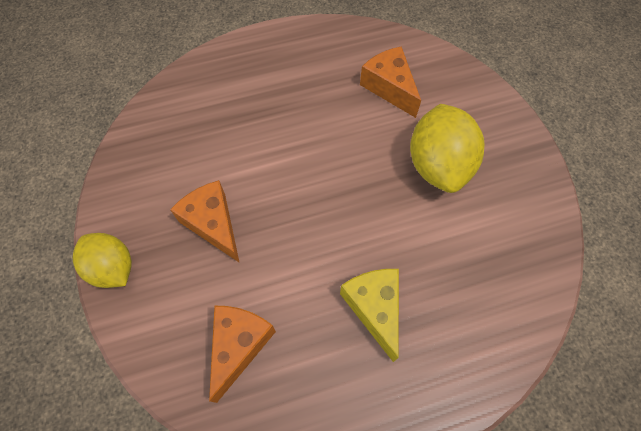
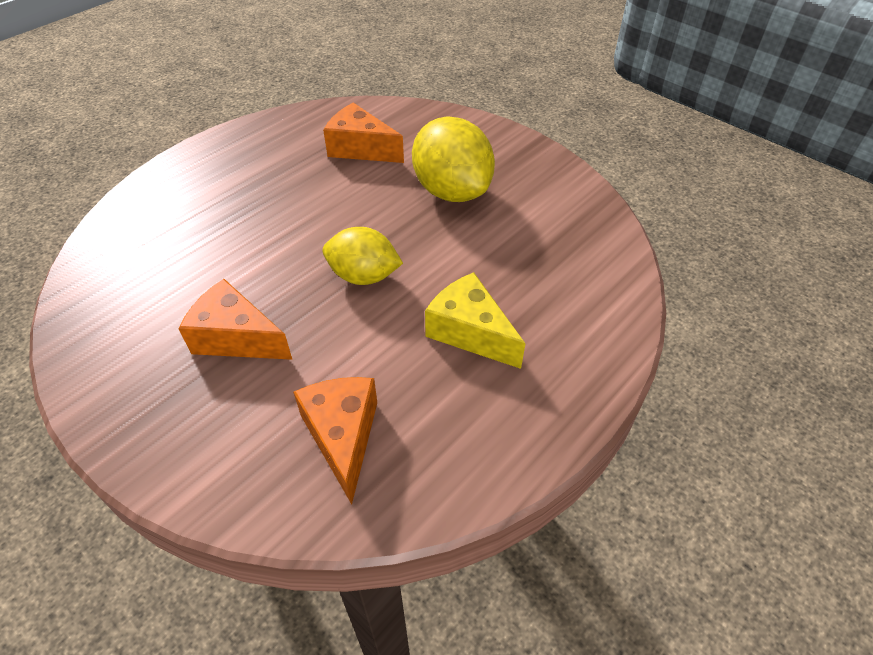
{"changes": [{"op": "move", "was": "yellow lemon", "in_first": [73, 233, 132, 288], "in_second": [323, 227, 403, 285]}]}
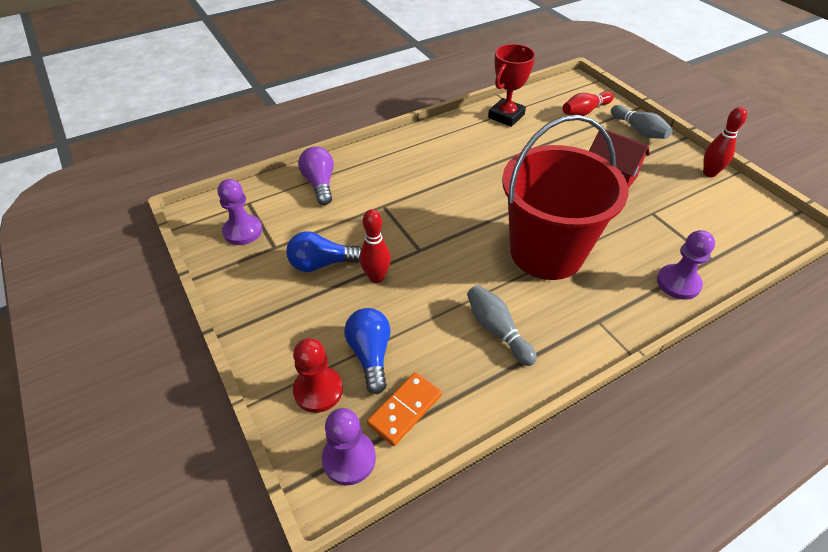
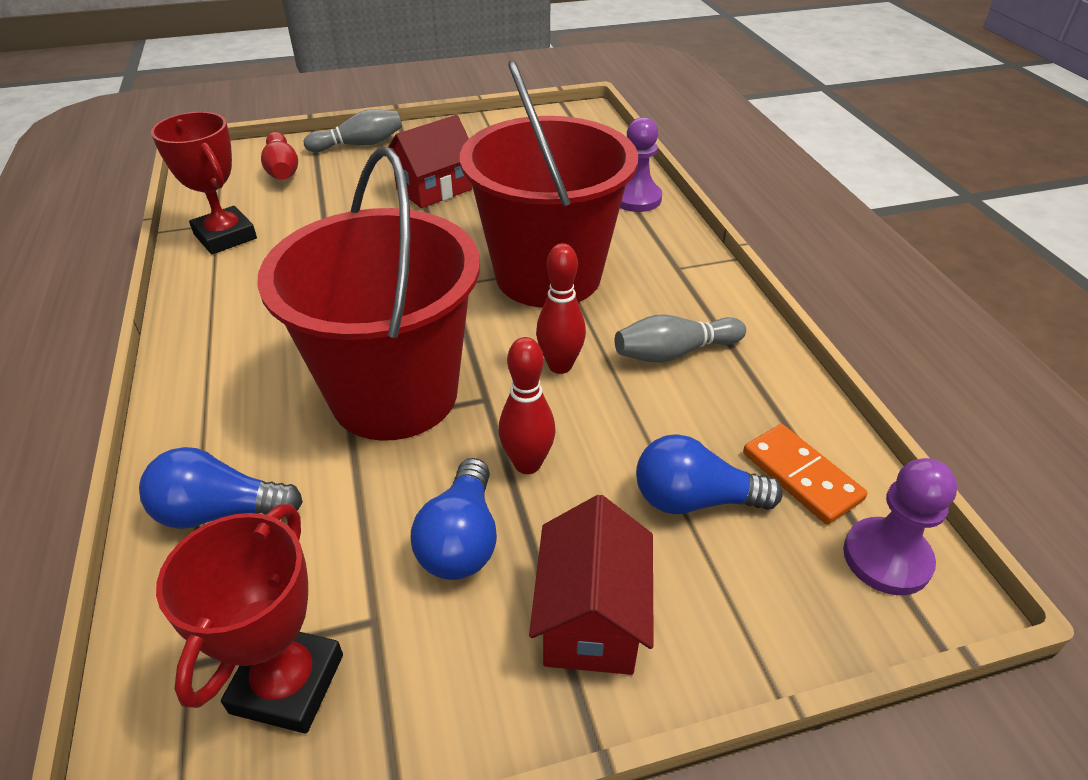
{"changes": [{"op": "delete", "was": "red pawn", "in_first": [293, 338, 343, 413]}, {"op": "insert", "now": "red bucket", "in_second": [257, 147, 480, 441]}, {"op": "insert", "now": "red house", "in_second": [529, 495, 654, 675]}, {"op": "move", "was": "red bowling pin", "in_first": [703, 107, 747, 177], "in_second": [536, 243, 586, 374]}, {"op": "replace", "was": "purple pawn", "now": "red trophy", "in_first": [218, 179, 262, 245], "in_second": [156, 504, 343, 734]}, {"op": "recolor", "was": "purple light bulb", "now": "blue light bulb", "in_first": [298, 146, 334, 205], "in_second": [139, 447, 303, 529]}]}
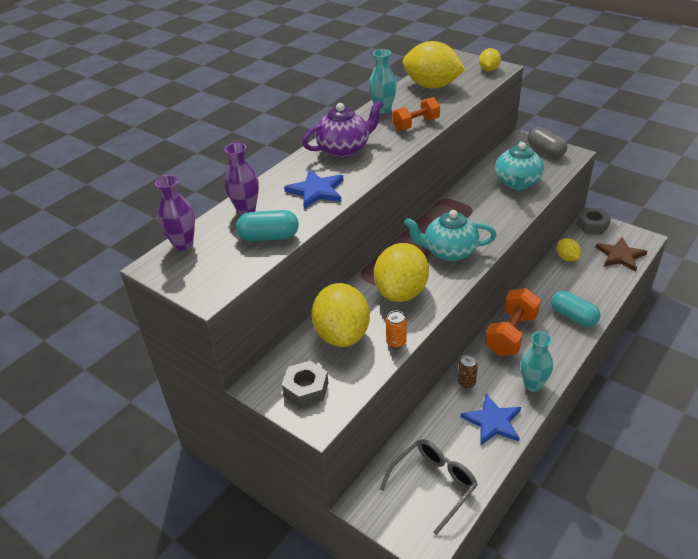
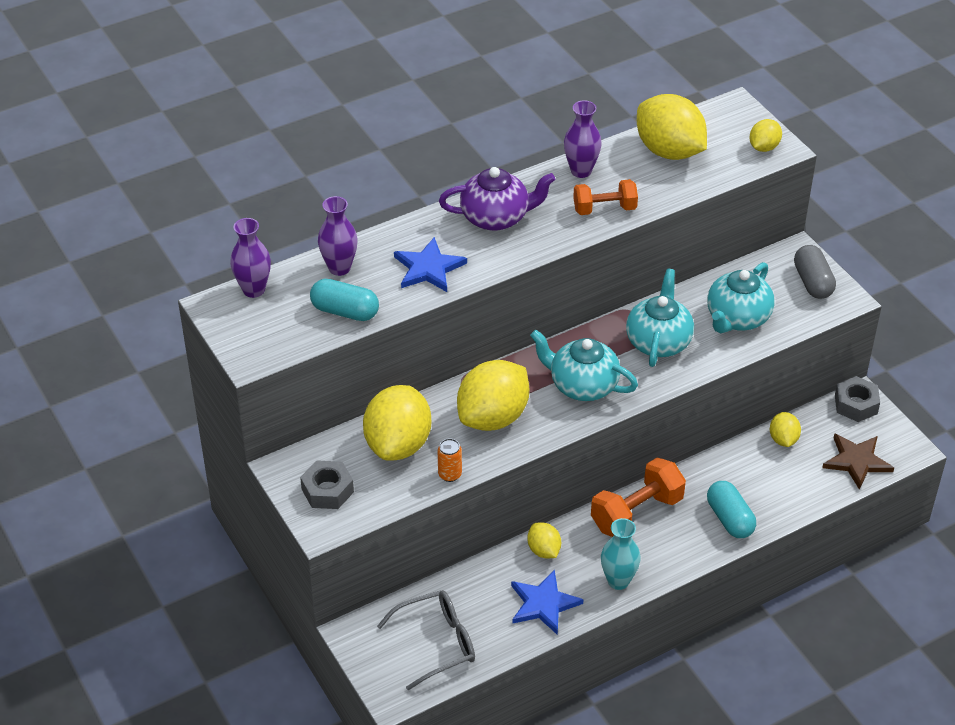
{"changes": [{"op": "insert", "now": "turquoise teapot", "in_second": [626, 269, 694, 367]}, {"op": "replace", "was": "brown can", "now": "yellow lemon", "in_first": [458, 355, 478, 388], "in_second": [527, 522, 561, 558]}, {"op": "recolor", "was": "turquoise vase", "now": "purple vase", "in_first": [369, 49, 397, 114], "in_second": [564, 100, 602, 178]}]}
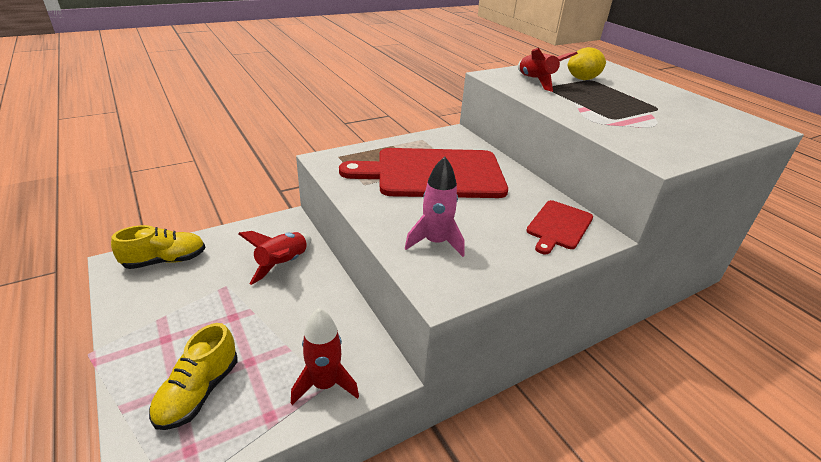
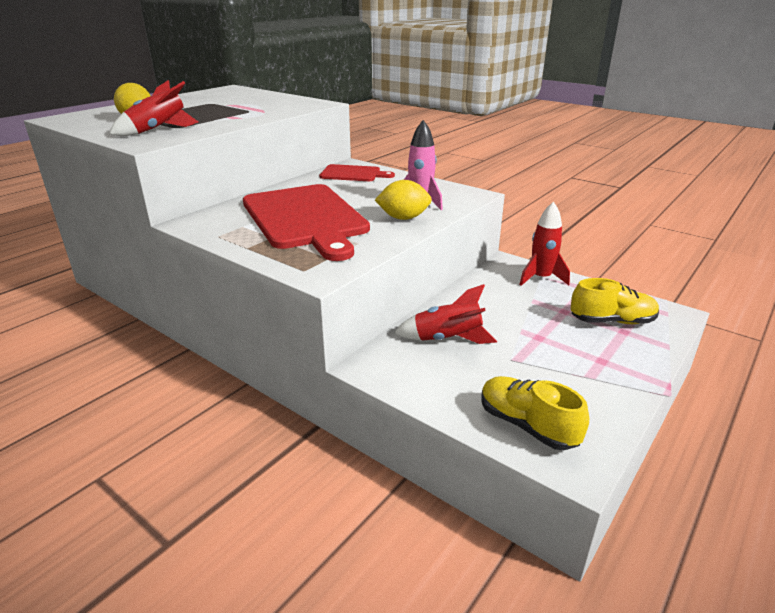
{"changes": [{"op": "insert", "now": "yellow lemon", "in_second": [375, 180, 432, 220]}]}
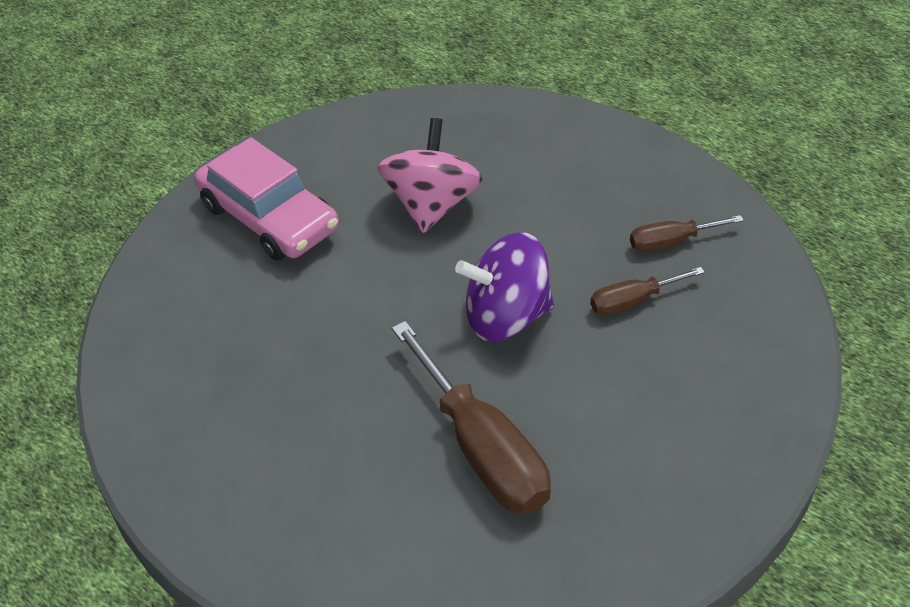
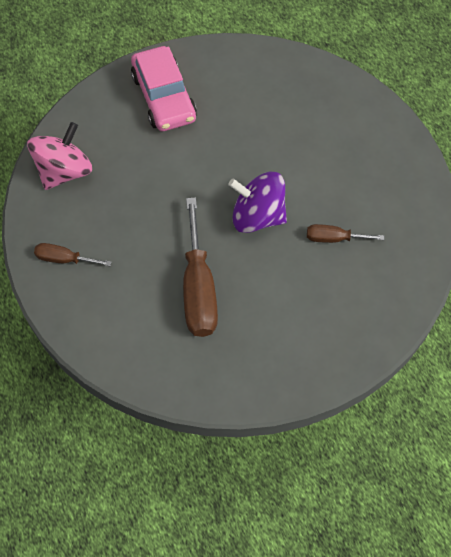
{"changes": [{"op": "move", "was": "pink spinning top", "in_first": [378, 118, 483, 233], "in_second": [27, 122, 92, 190]}, {"op": "move", "was": "brown screwdriver", "in_first": [630, 215, 744, 252], "in_second": [34, 243, 111, 266]}]}
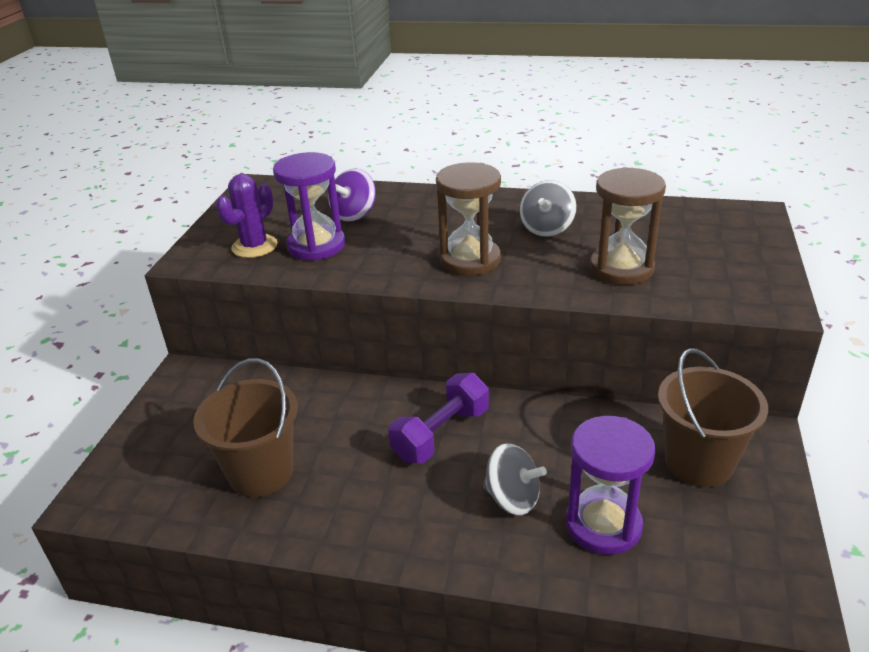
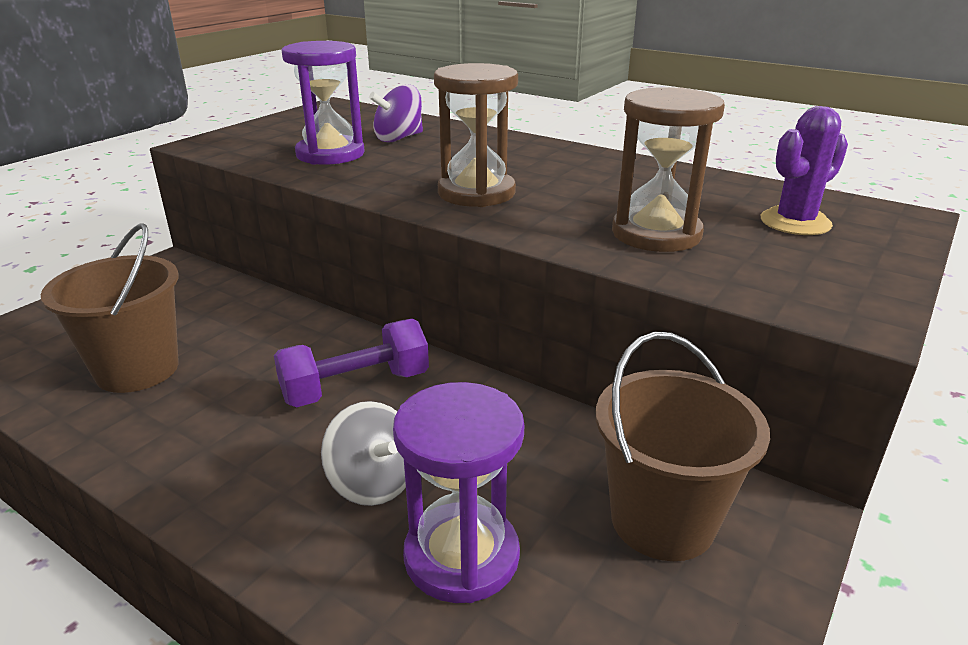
{"changes": [{"op": "delete", "was": "grey spinning top", "in_first": [520, 180, 577, 237]}, {"op": "move", "was": "purple cactus", "in_first": [216, 174, 277, 258], "in_second": [761, 106, 848, 235]}]}
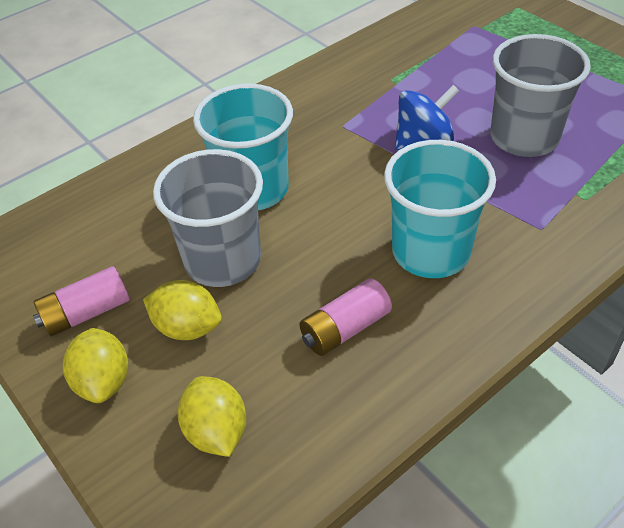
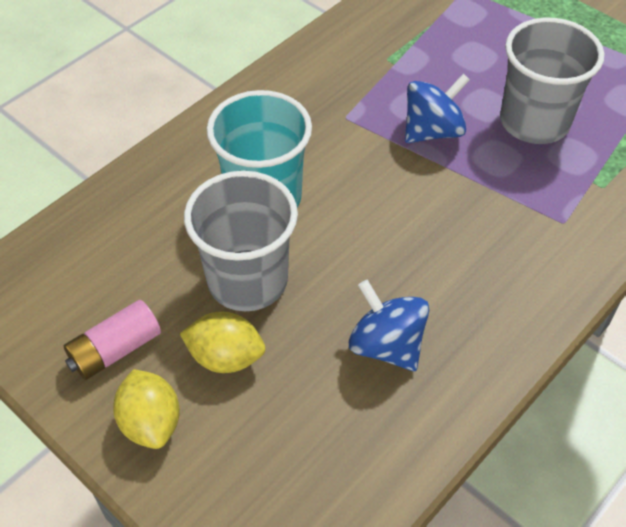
{"changes": [{"op": "delete", "was": "yellow lemon", "in_first": [178, 376, 246, 457]}, {"op": "delete", "was": "turquoise cup", "in_first": [384, 140, 496, 278]}, {"op": "replace", "was": "pink battery", "now": "blue spinning top", "in_first": [299, 278, 392, 356], "in_second": [349, 280, 429, 371]}]}
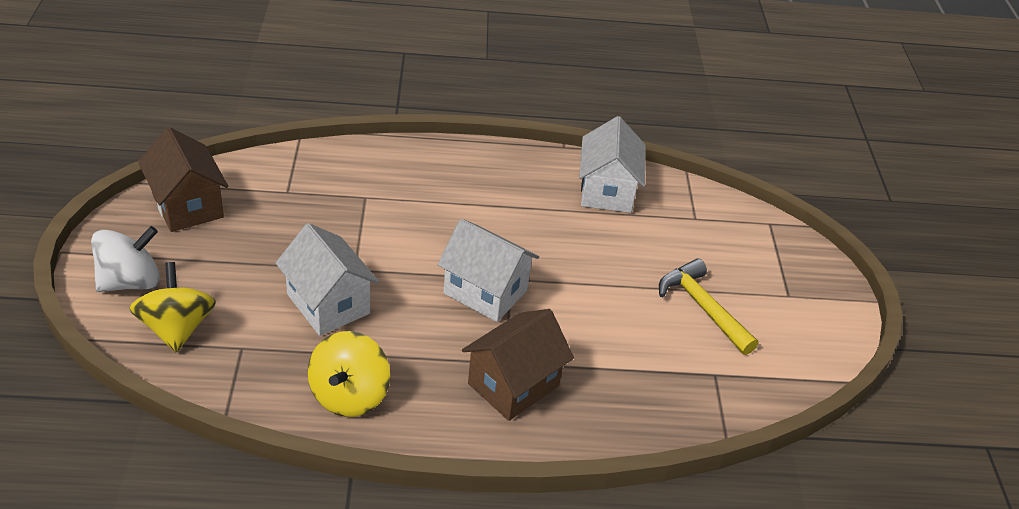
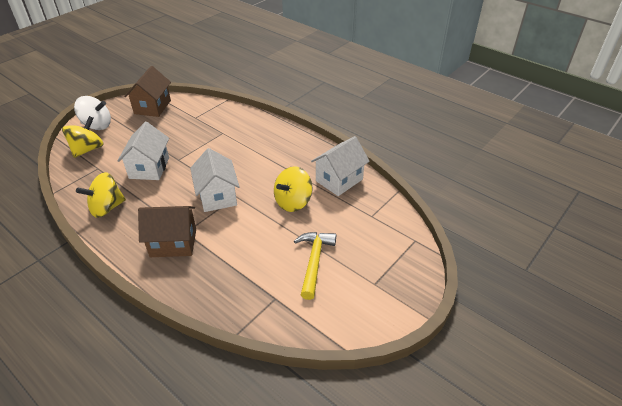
{"changes": [{"op": "insert", "now": "yellow spinning top", "in_second": [274, 166, 312, 212]}]}
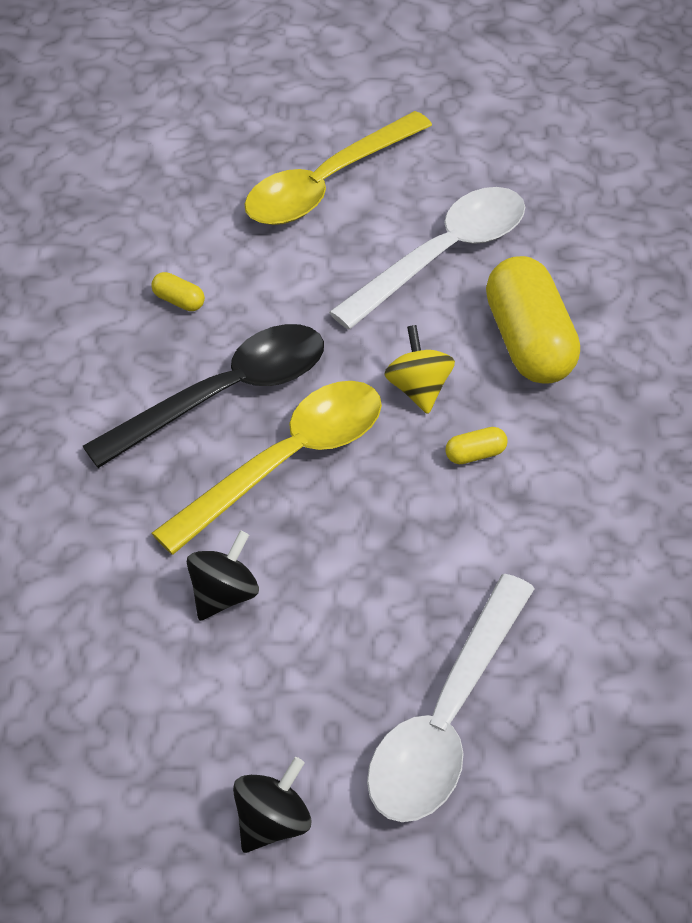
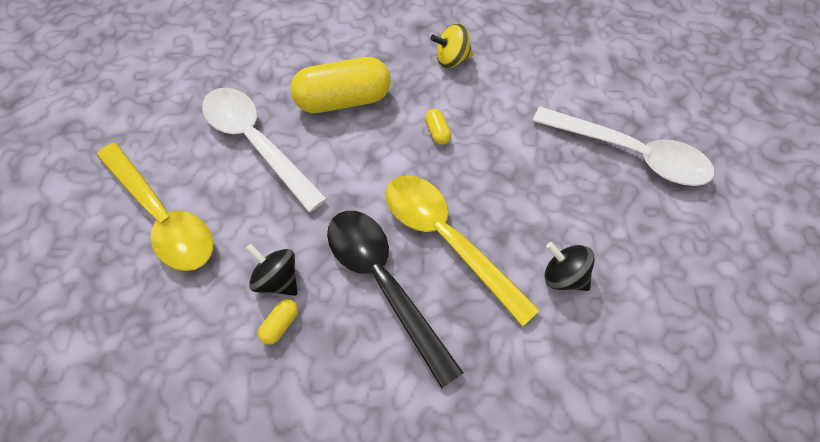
{"changes": [{"op": "move", "was": "black spinning top", "in_first": [233, 757, 311, 853], "in_second": [246, 244, 297, 296]}, {"op": "move", "was": "yellow spinning top", "in_first": [384, 325, 455, 414], "in_second": [430, 24, 473, 68]}]}
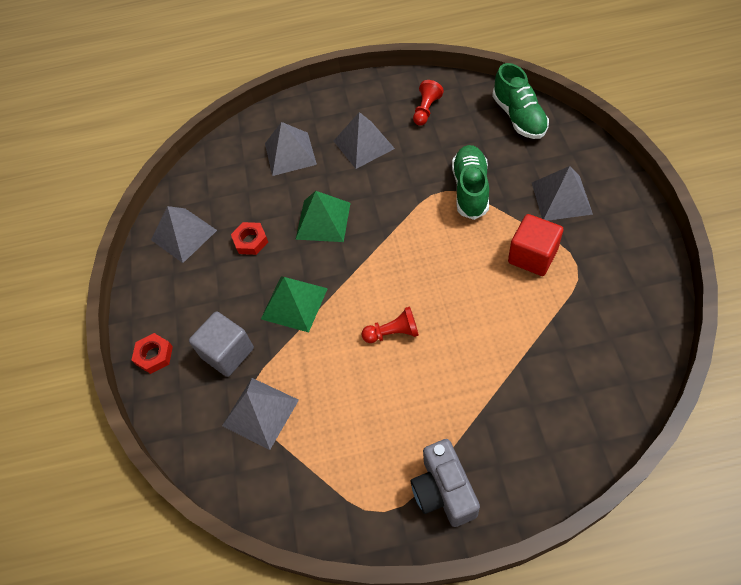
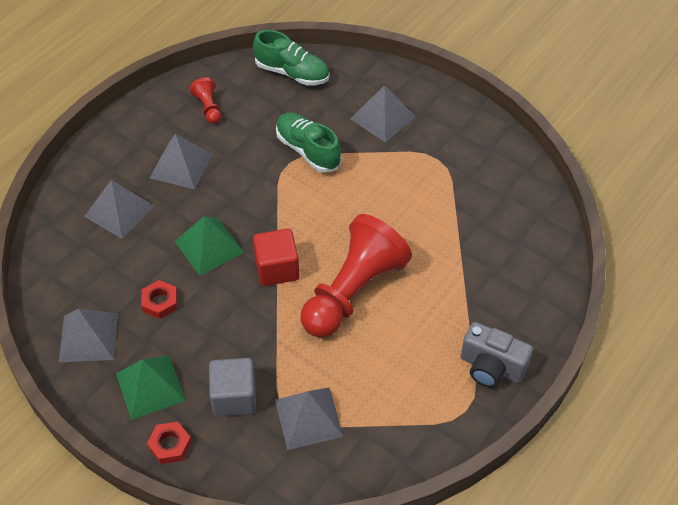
{"changes": [{"op": "move", "was": "green pyramid", "in_first": [261, 276, 328, 333], "in_second": [116, 355, 186, 420]}, {"op": "move", "was": "red cube", "in_first": [508, 214, 563, 276], "in_second": [253, 229, 299, 286]}, {"op": "resize", "was": "red pawn", "in_first": [362, 306, 419, 343], "in_second": [301, 214, 412, 338], "ratio": 2.37}]}
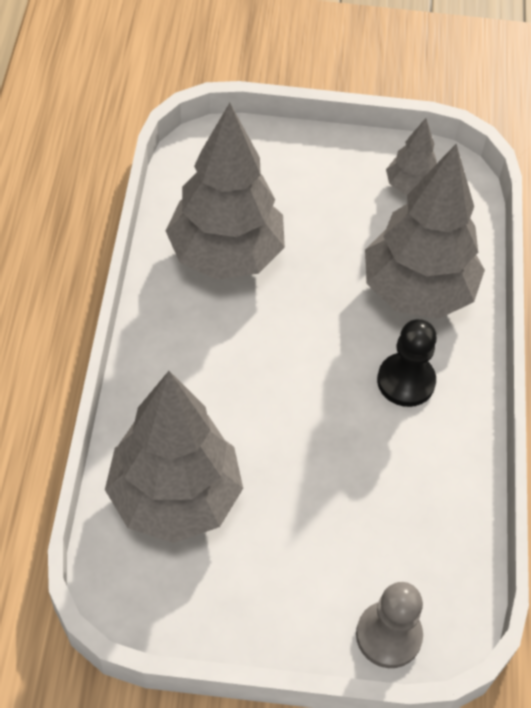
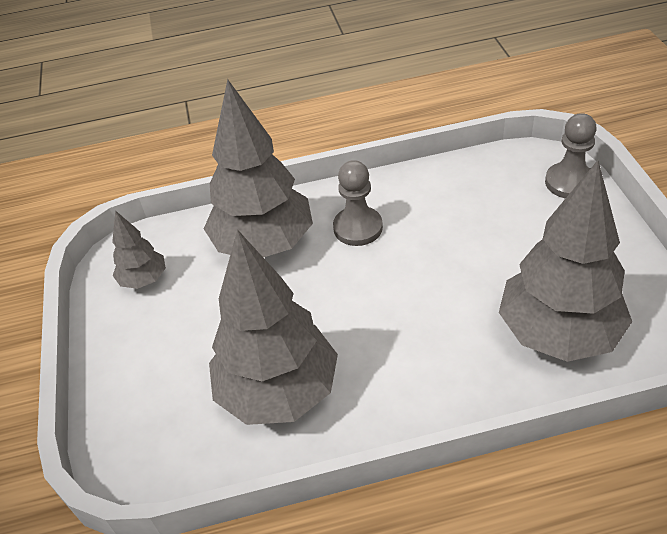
{"changes": [{"op": "recolor", "was": "black pawn", "now": "grey pawn", "in_first": [377, 319, 437, 407], "in_second": [333, 160, 383, 246]}]}
